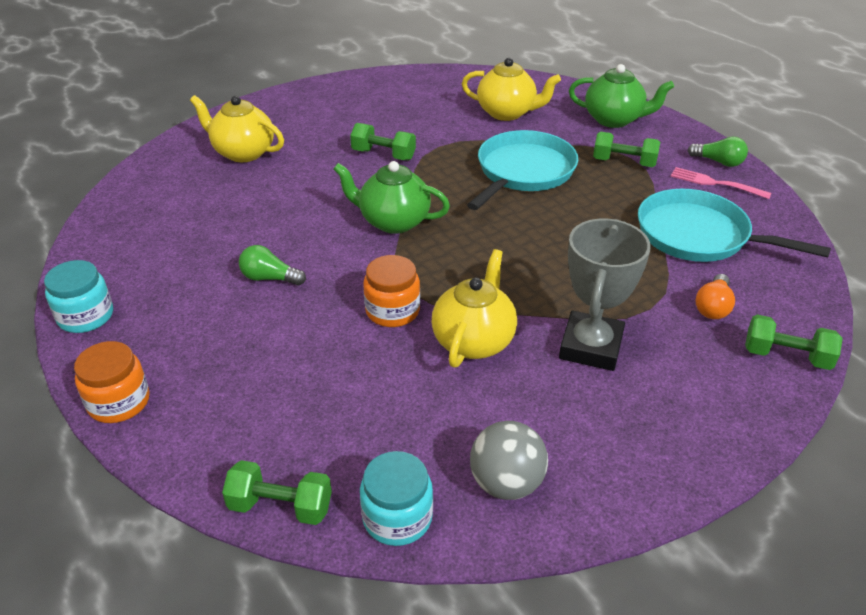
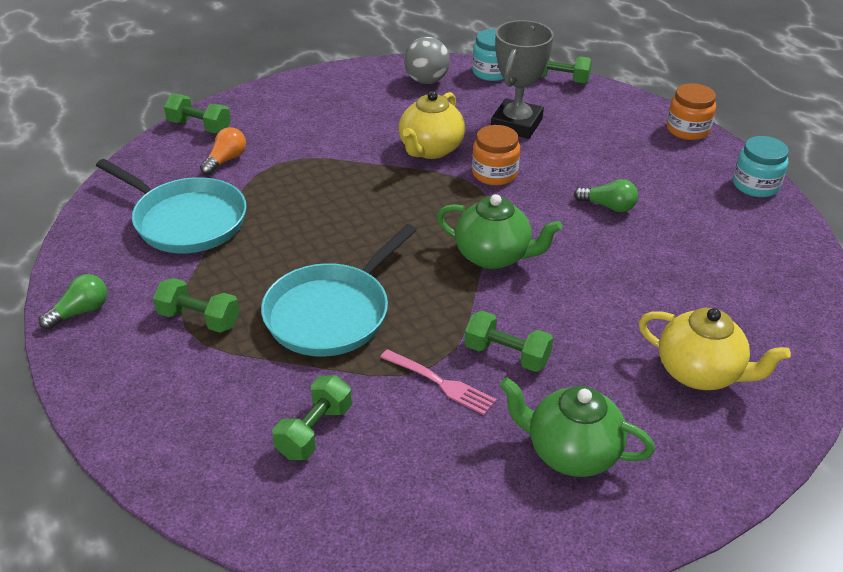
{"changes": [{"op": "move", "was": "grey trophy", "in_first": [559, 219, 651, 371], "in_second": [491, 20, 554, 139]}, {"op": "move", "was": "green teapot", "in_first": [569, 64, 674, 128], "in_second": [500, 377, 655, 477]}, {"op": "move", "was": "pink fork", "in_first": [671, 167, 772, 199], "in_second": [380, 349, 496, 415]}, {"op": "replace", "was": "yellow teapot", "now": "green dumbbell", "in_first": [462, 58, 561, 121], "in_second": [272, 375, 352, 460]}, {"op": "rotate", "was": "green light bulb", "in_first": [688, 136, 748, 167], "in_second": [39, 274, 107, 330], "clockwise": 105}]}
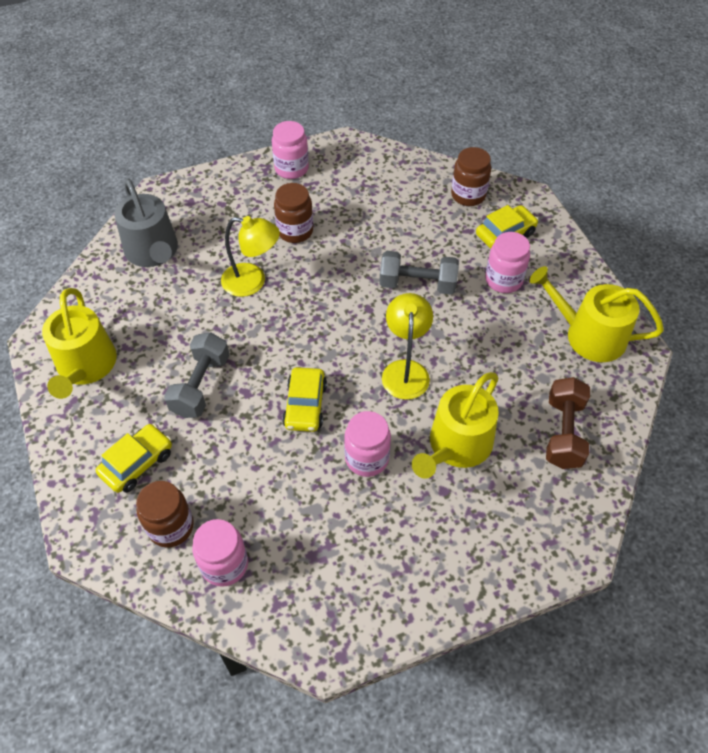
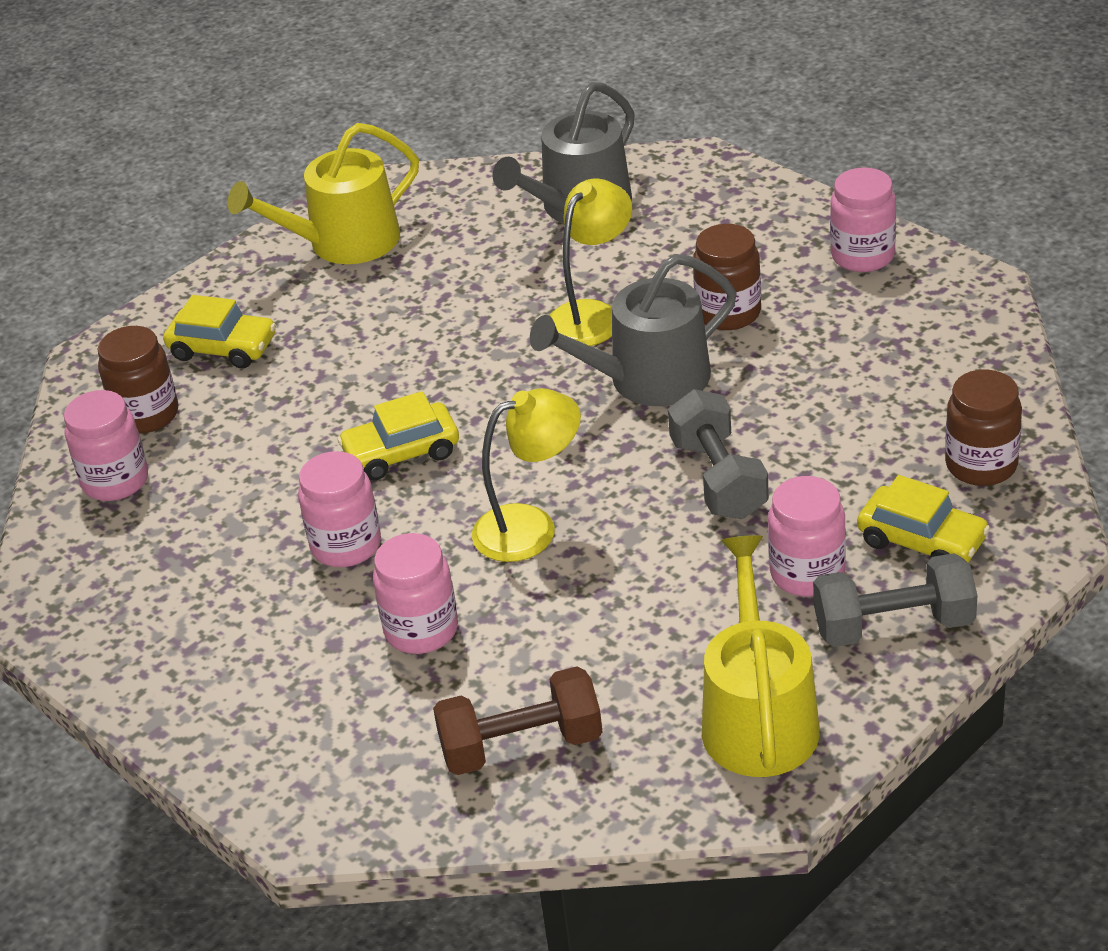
{"changes": [{"op": "insert", "now": "grey watering can", "in_second": [530, 254, 737, 406]}, {"op": "move", "was": "grey dumbbell", "in_first": [164, 333, 229, 418], "in_second": [813, 553, 977, 647]}, {"op": "replace", "was": "yellow watering can", "now": "pink jar", "in_first": [412, 372, 499, 479], "in_second": [373, 533, 458, 654]}, {"op": "rotate", "was": "yellow lamp", "in_first": [221, 216, 280, 297], "in_second": [549, 179, 632, 346], "clockwise": -135}]}
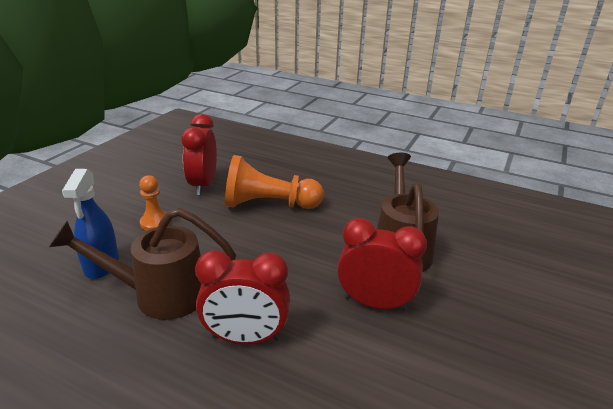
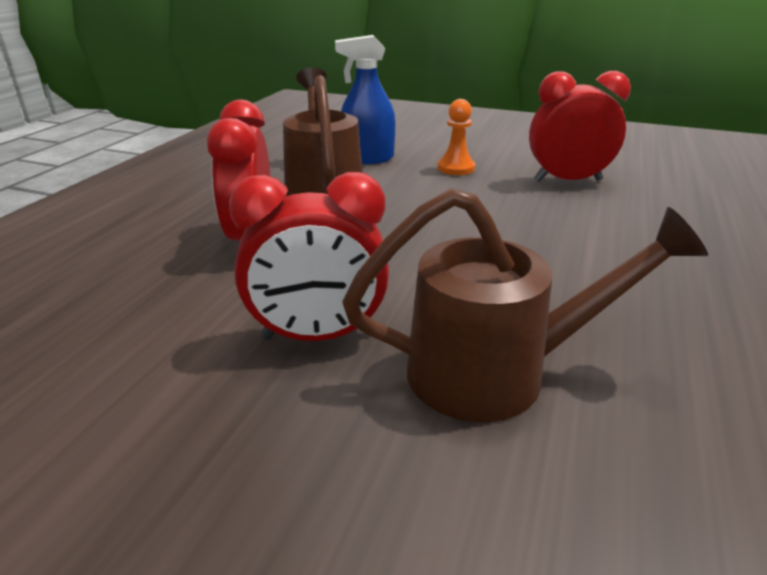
{"changes": [{"op": "delete", "was": "orange pawn", "in_first": [225, 155, 324, 209]}, {"op": "rotate", "was": "red clock", "in_first": [337, 218, 427, 311], "in_second": [229, 172, 389, 341], "clockwise": 75}]}
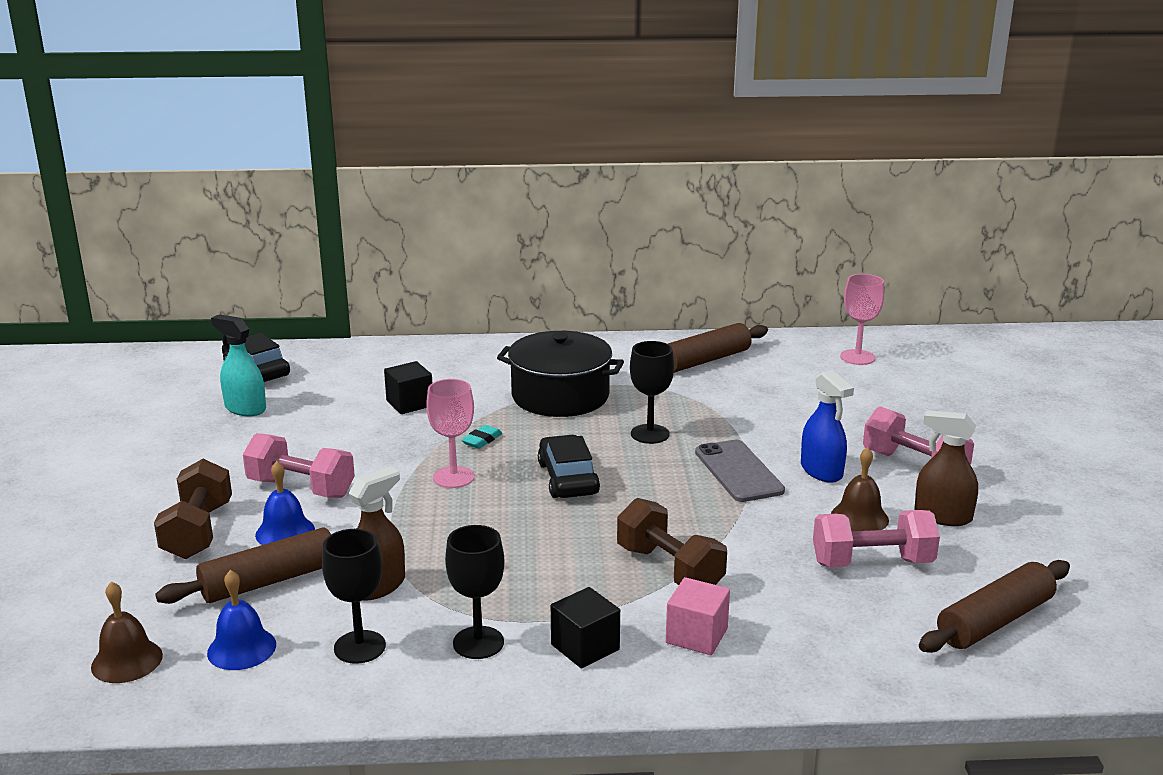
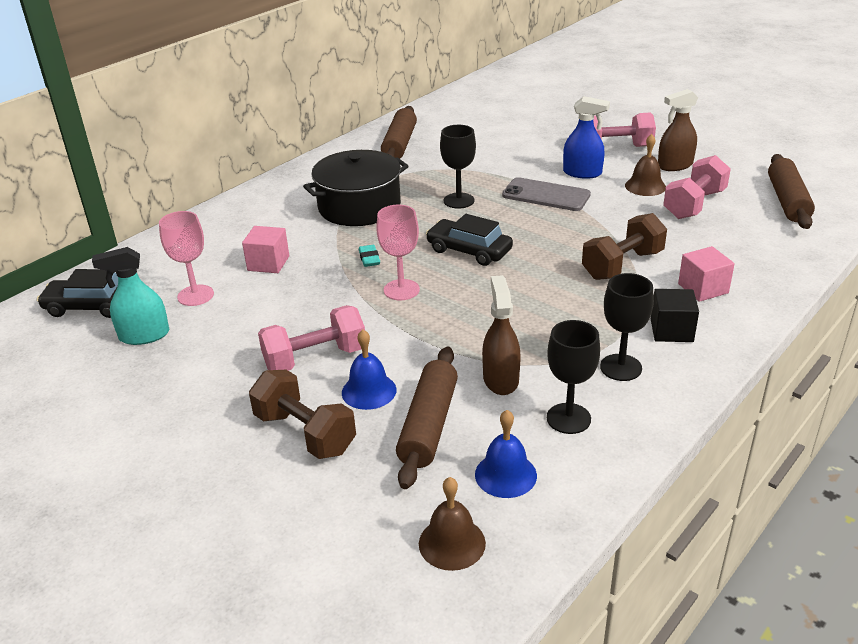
{"changes": [{"op": "move", "was": "pink goblet", "in_first": [840, 274, 884, 365], "in_second": [159, 211, 214, 306]}, {"op": "recolor", "was": "black cube", "now": "pink cube", "in_first": [384, 361, 432, 414], "in_second": [242, 226, 289, 273]}, {"op": "rotate", "was": "brown dumbbell", "in_first": [617, 498, 727, 585], "in_second": [582, 213, 667, 280], "clockwise": -45}]}
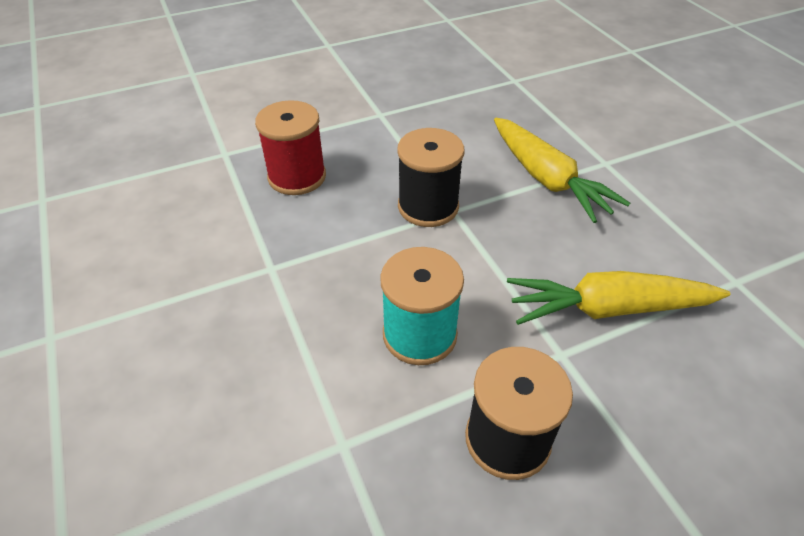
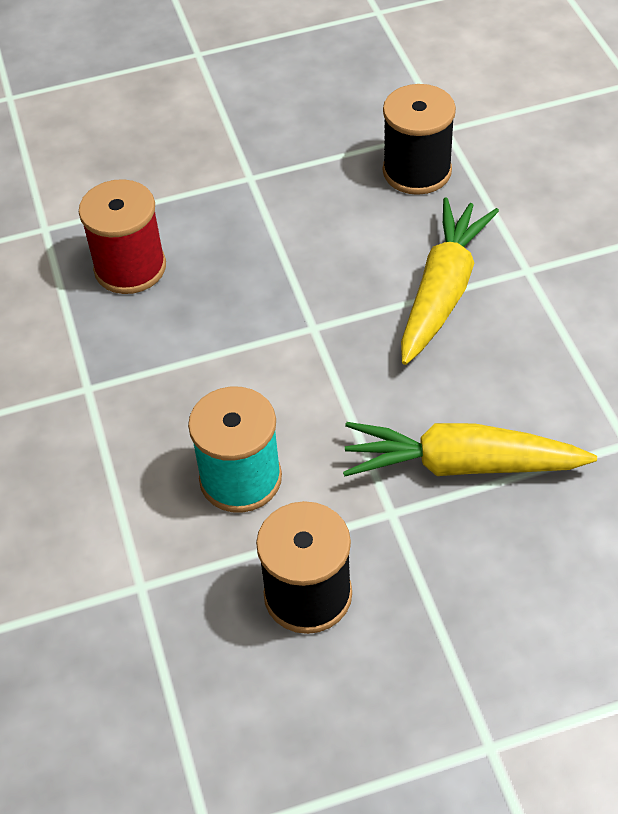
{"changes": [{"op": "move", "was": "black spool", "in_first": [397, 128, 465, 227], "in_second": [383, 84, 456, 195]}, {"op": "rotate", "was": "yellow carrot", "in_first": [494, 118, 630, 223], "in_second": [401, 197, 499, 365], "clockwise": -135}]}
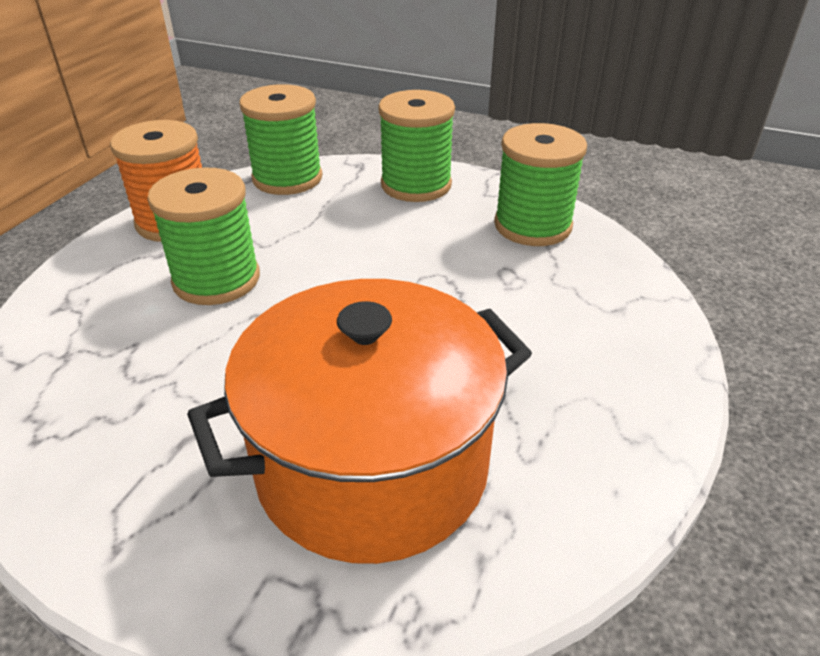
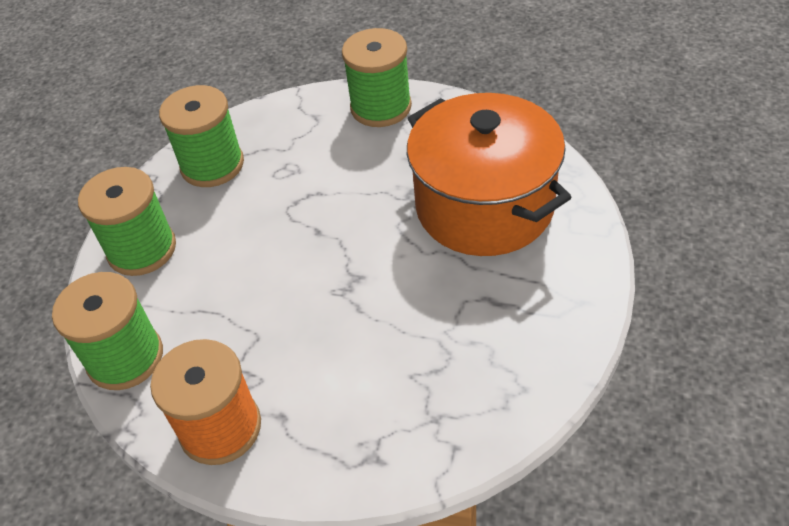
{"changes": [{"op": "move", "was": "green spool", "in_first": [147, 167, 260, 305], "in_second": [342, 28, 412, 127]}]}
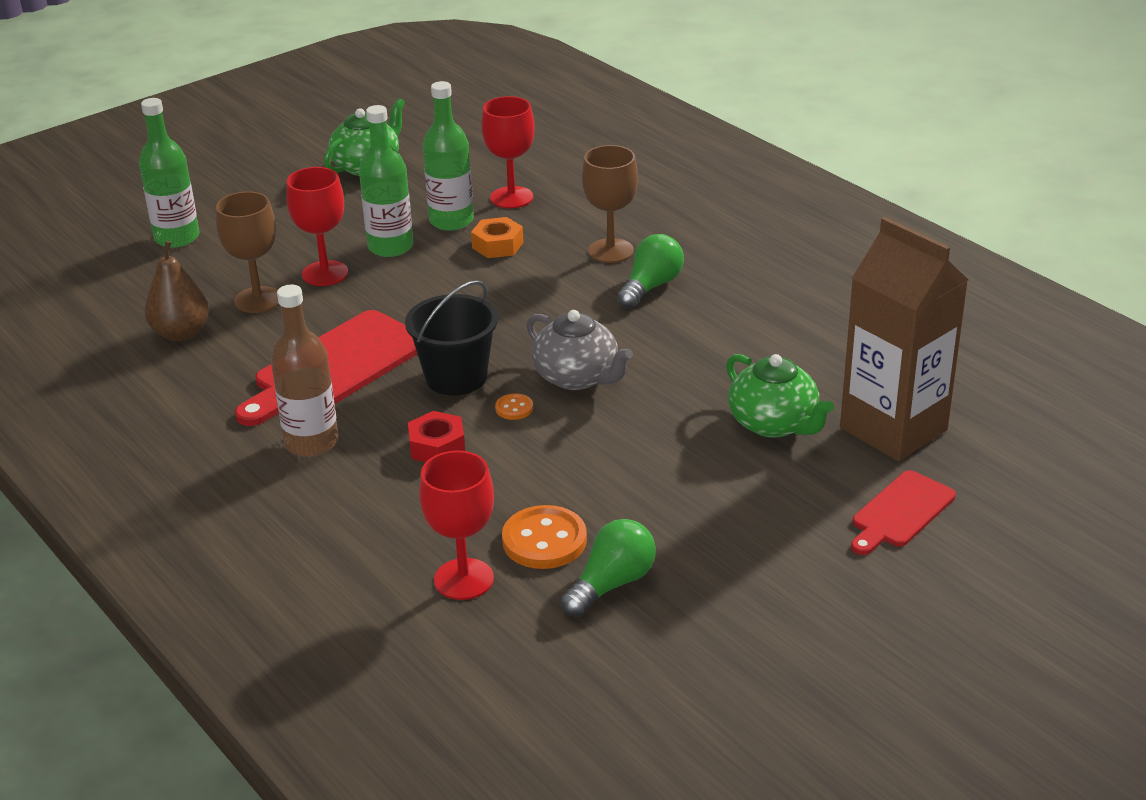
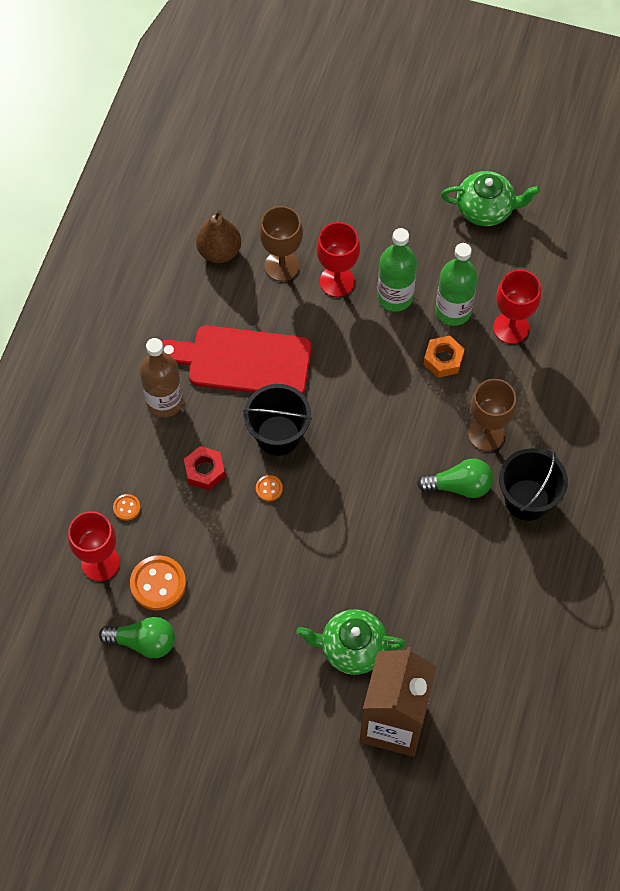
{"changes": [{"op": "delete", "was": "green bottle", "in_first": [139, 98, 199, 248]}, {"op": "delete", "was": "grey teapot", "in_first": [527, 310, 633, 390]}, {"op": "delete", "was": "red cutting board", "in_first": [851, 470, 956, 555]}, {"op": "insert", "now": "orange button", "in_second": [113, 494, 140, 521]}, {"op": "insert", "now": "black bucket", "in_second": [499, 448, 568, 521]}, {"op": "rotate", "was": "green teapot", "in_first": [726, 354, 834, 438], "in_second": [296, 609, 406, 675], "clockwise": 75}]}
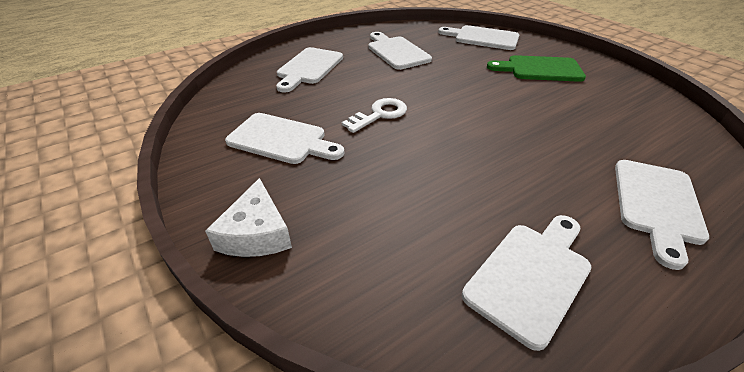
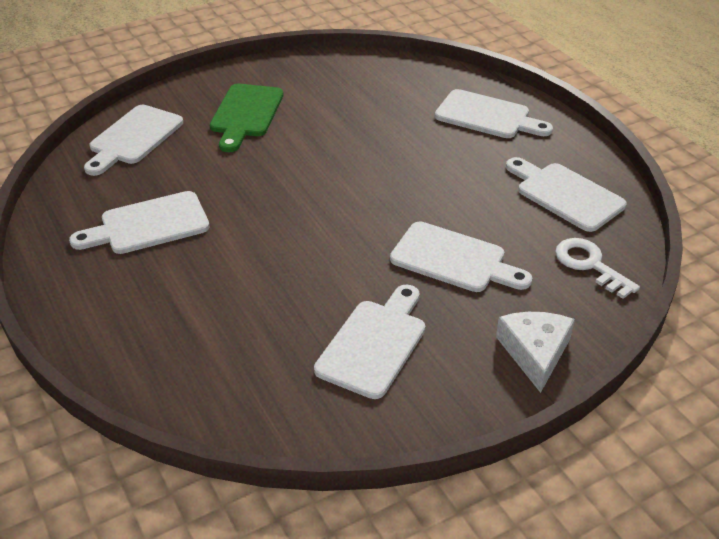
{"changes": [{"op": "move", "was": "white cutting board", "in_first": [276, 47, 343, 93], "in_second": [390, 221, 532, 292]}, {"op": "move", "was": "white key", "in_first": [342, 98, 407, 133], "in_second": [555, 238, 640, 299]}, {"op": "rotate", "was": "white cheese", "in_first": [205, 178, 292, 257], "in_second": [496, 312, 575, 393], "clockwise": -90}]}
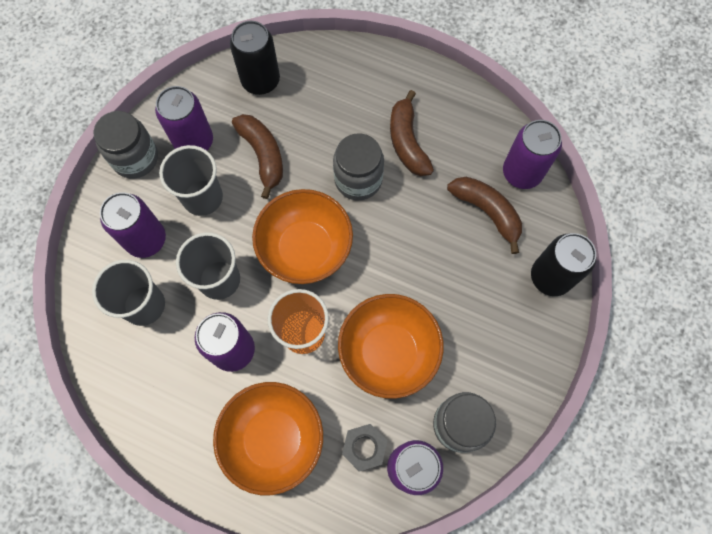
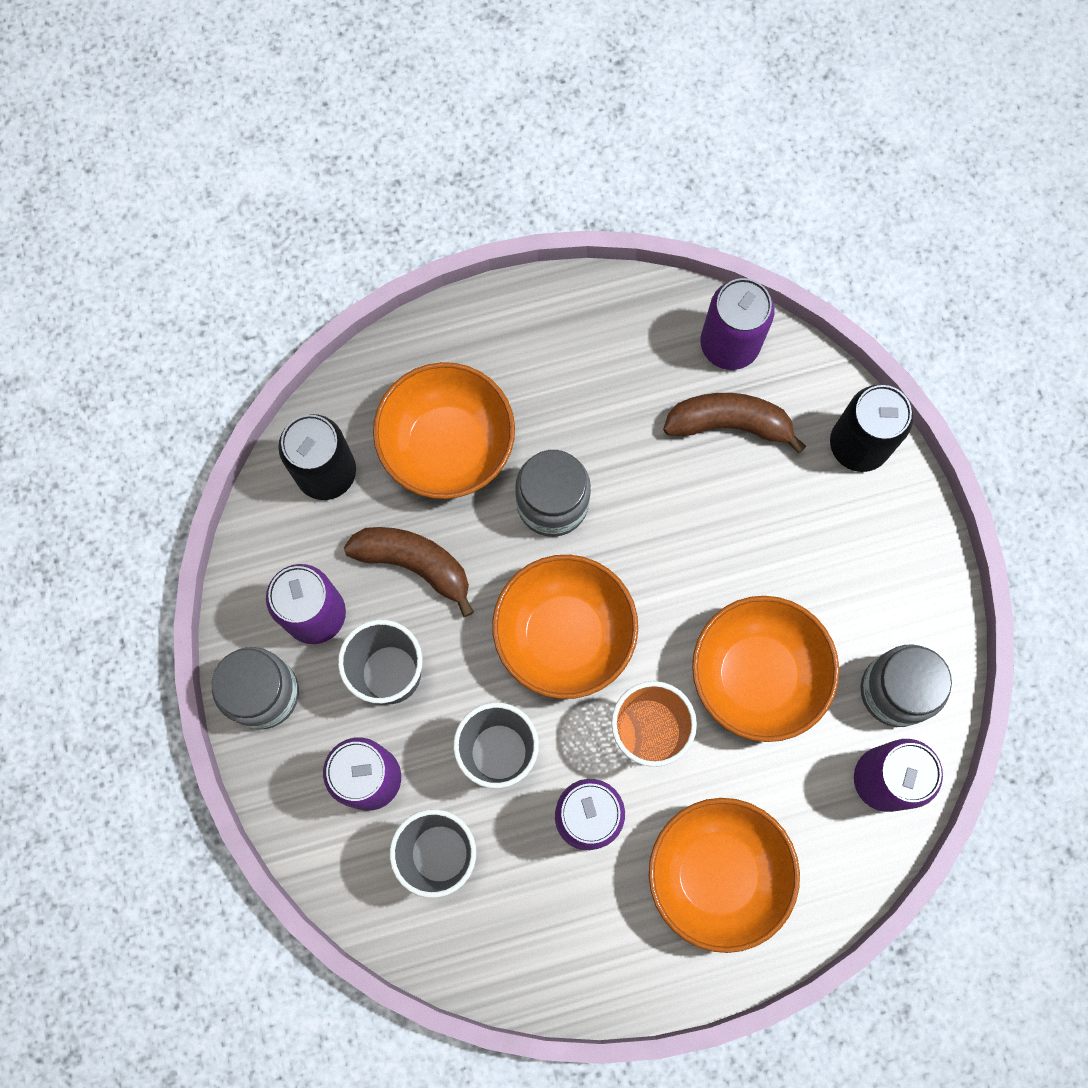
{"changes": [{"op": "delete", "was": "grey nut", "in_first": [342, 424, 387, 472]}, {"op": "delete", "was": "brown banana", "in_first": [390, 90, 434, 176]}, {"op": "insert", "now": "orange bowl", "in_second": [373, 362, 515, 499]}]}
